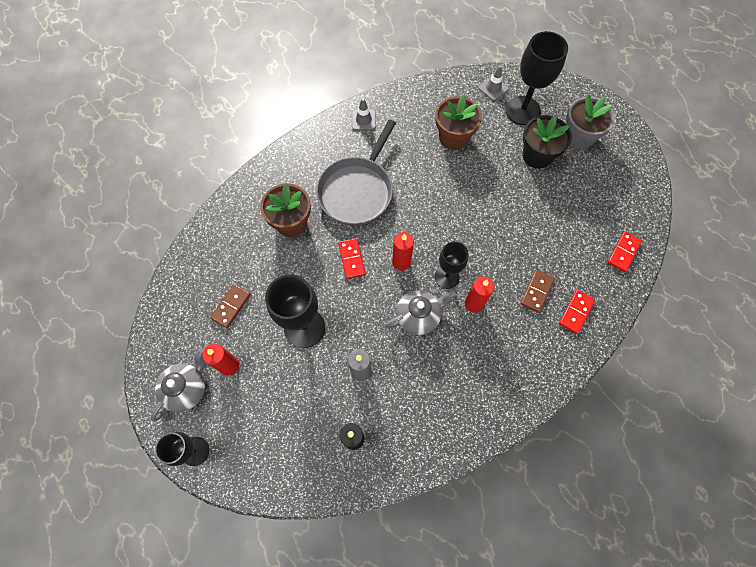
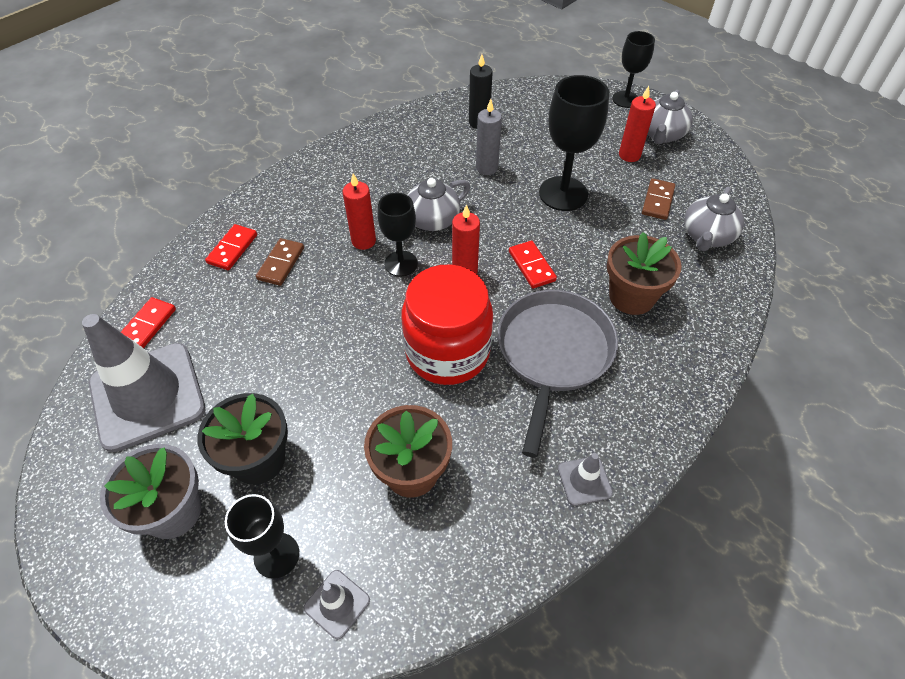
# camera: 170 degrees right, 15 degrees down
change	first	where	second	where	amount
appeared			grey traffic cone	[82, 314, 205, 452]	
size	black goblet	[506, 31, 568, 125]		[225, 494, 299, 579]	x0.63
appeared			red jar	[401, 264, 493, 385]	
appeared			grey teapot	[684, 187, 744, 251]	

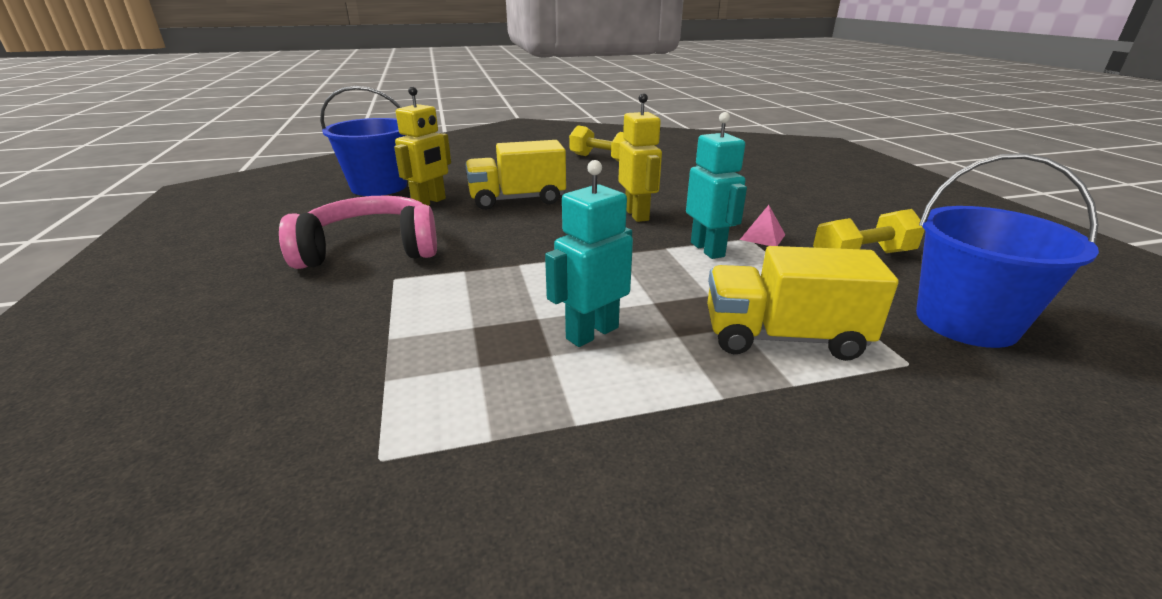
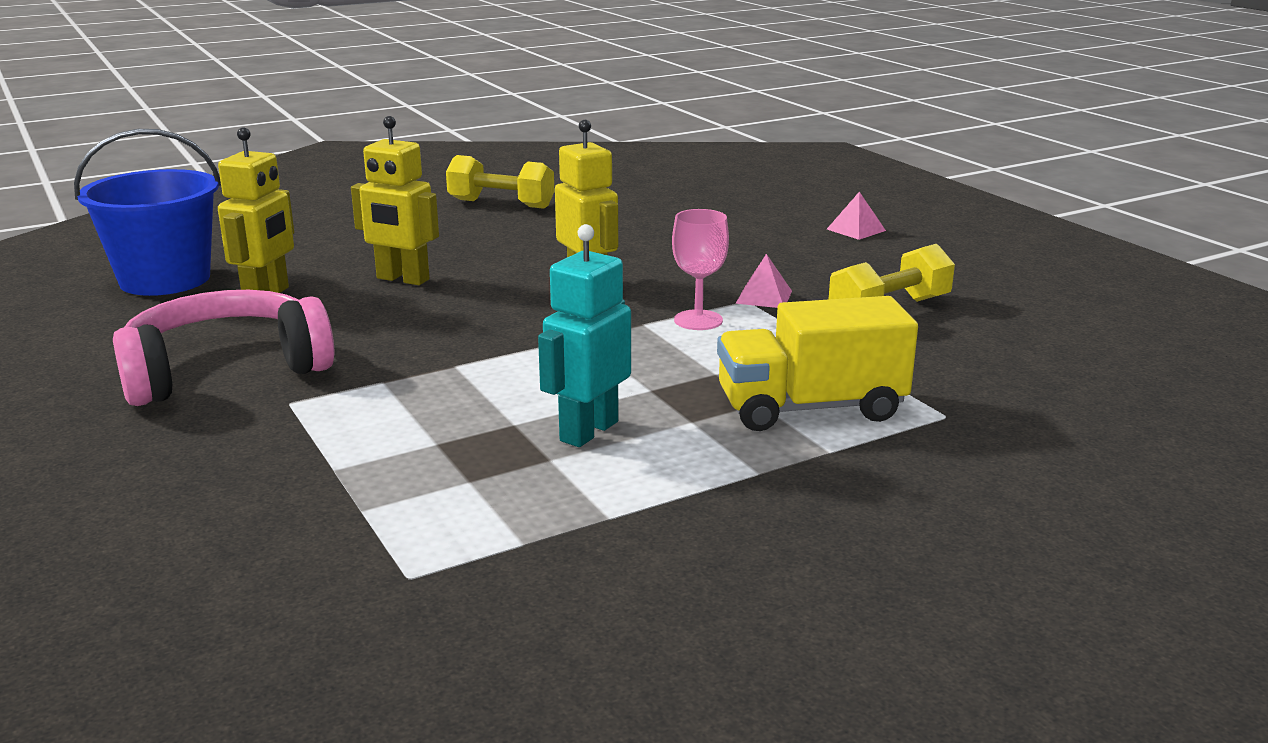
# camera: 15 degrees left, 5 degrees down
change	first	where	second	where	amount
exchanged	yellow truck	[465, 140, 566, 210]	yellow robot	[351, 116, 439, 285]	
exchanged	turquoise robot	[686, 112, 747, 259]	pink goblet	[672, 209, 729, 330]	
appeared			pink pyramid	[827, 192, 886, 240]	
missing	blue bucket	[916, 153, 1099, 348]			

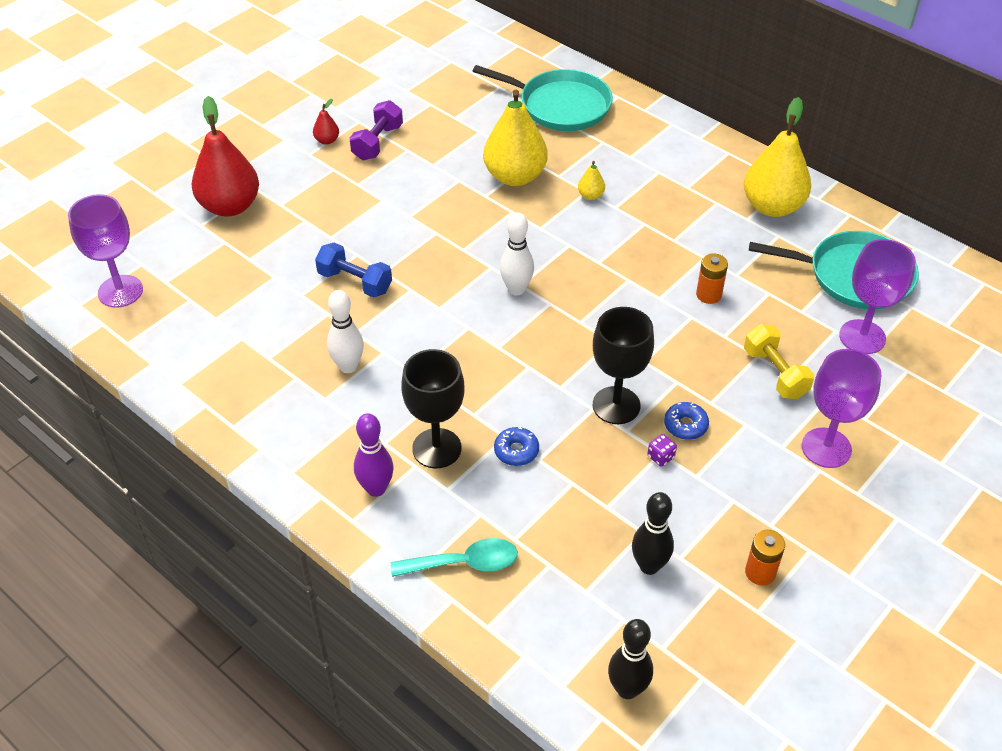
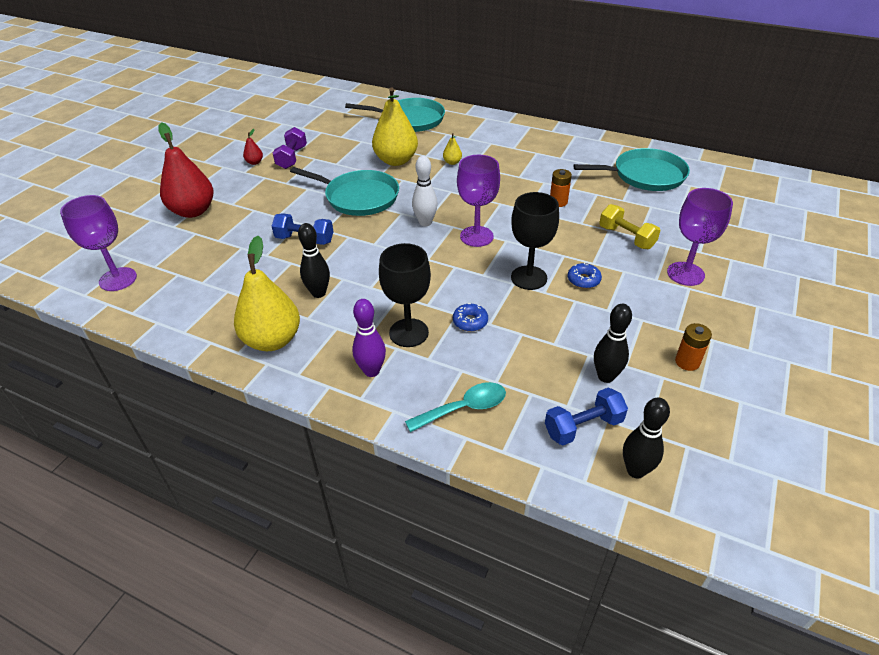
# camera: 15 degrees left, 5 degrees down
change	first	where	second	where	amount
relocated	yellow pear	[744, 97, 811, 217]		[234, 236, 300, 351]	
appeared			turquoise pan	[290, 167, 399, 216]	
colour	white bowling pin	[327, 290, 364, 373]	black bowling pin	[298, 223, 330, 298]	
relocated	purple goblet	[839, 239, 916, 354]		[457, 155, 500, 247]	
appeared			blue dumbbell	[545, 388, 628, 445]	
missing	purple dice	[647, 434, 677, 466]			

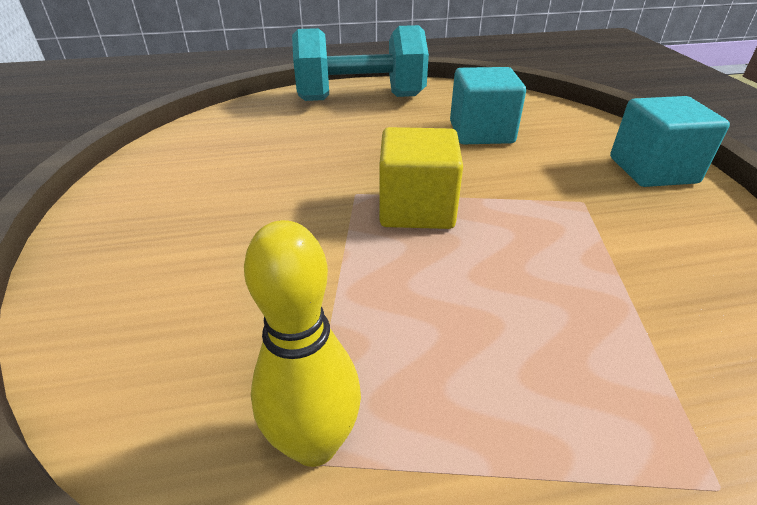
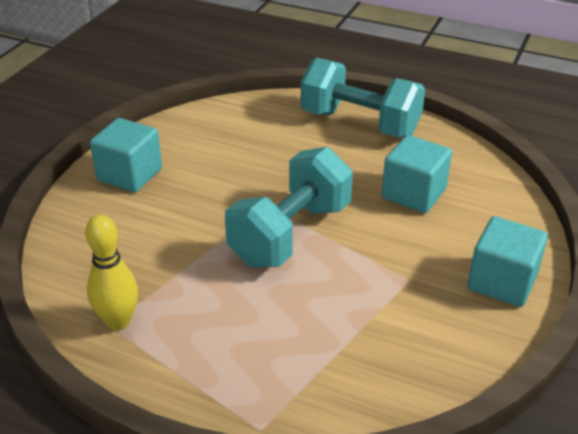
# camera: 35 degrees right, 0 degrees up
change	first	where	second	where	amount
appeared			turquoise cube	[90, 118, 162, 192]	
exchanged	yellow cube	[379, 127, 463, 229]	turquoise dumbbell	[225, 147, 353, 267]	

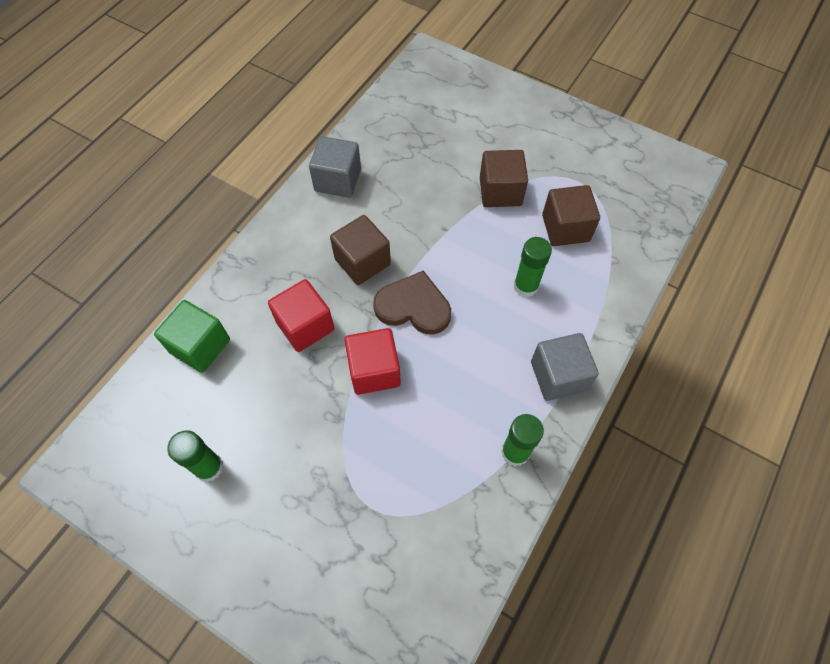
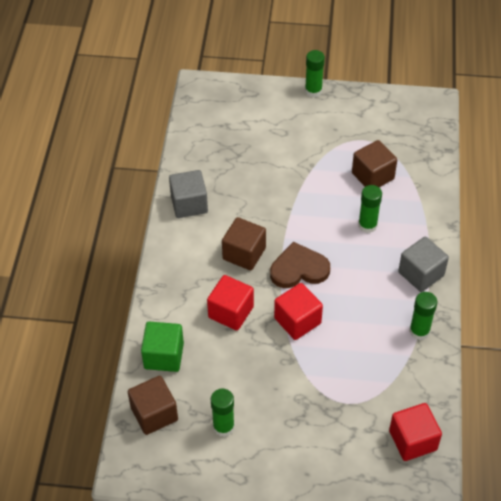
# camera: 25 degrees left, 10 degrees down
change	first	where	second	where	amount
relocated	brown cube	[480, 150, 528, 207]		[128, 376, 178, 435]	
appeared			green glue stick	[305, 50, 325, 97]	
appeared			red cube	[389, 403, 442, 461]	

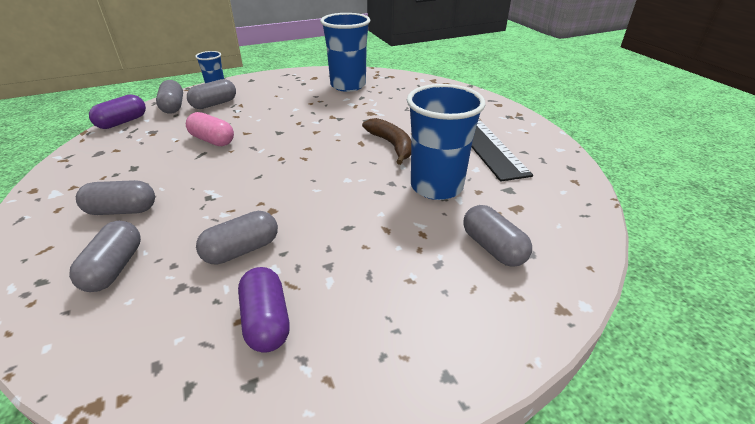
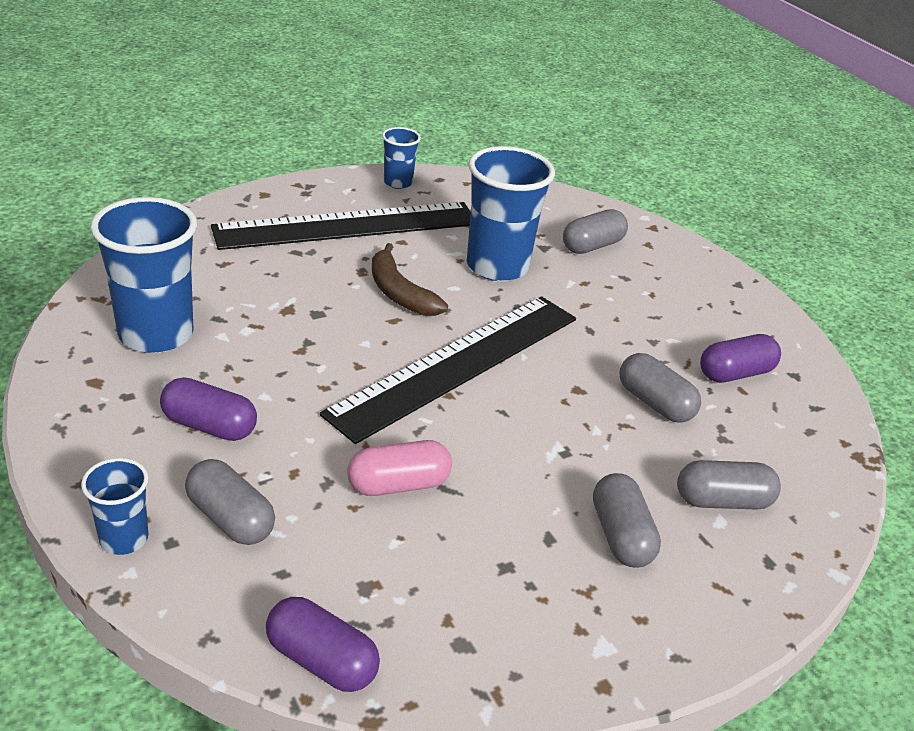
# camera: 100 degrees left, 0 degrees up
change	first	where	second	where	amount
appeared			purple capsule	[160, 377, 257, 441]	
appeared			black ruler	[320, 296, 576, 444]	
spun	pink capsule	[186, 112, 234, 146]		[347, 440, 452, 496]	45 degrees clockwise
spun	brown banana	[362, 118, 411, 165]		[372, 243, 448, 316]	90 degrees counterclockwise
appeared			blue cup	[382, 127, 421, 189]	
missing	grey capsule	[156, 80, 183, 114]			

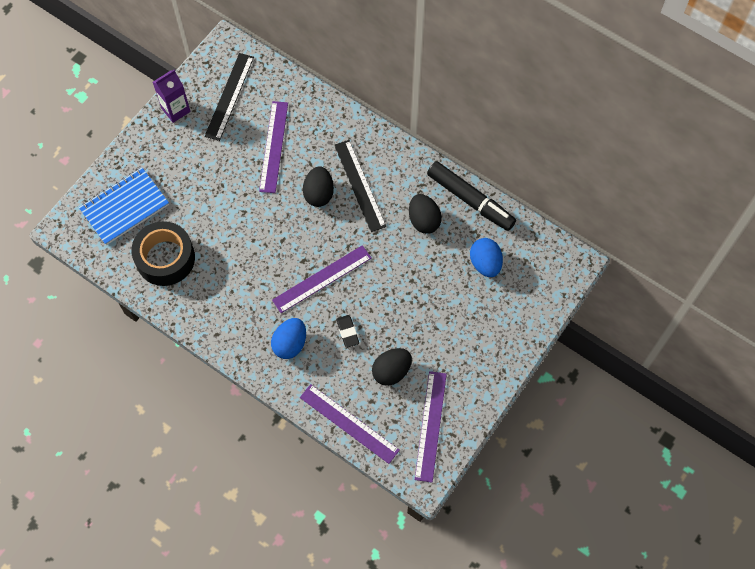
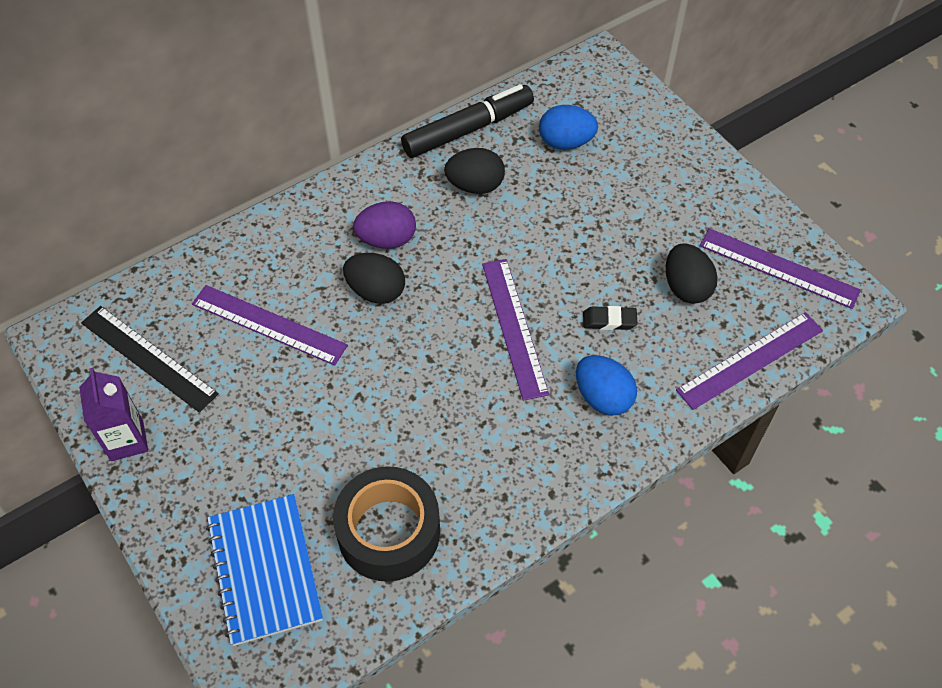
# camera: 70 degrees left, 10 degrees down
change	first	where	second	where	amount
exchanged	black ruler	[334, 140, 386, 232]	purple egg	[353, 201, 416, 249]	

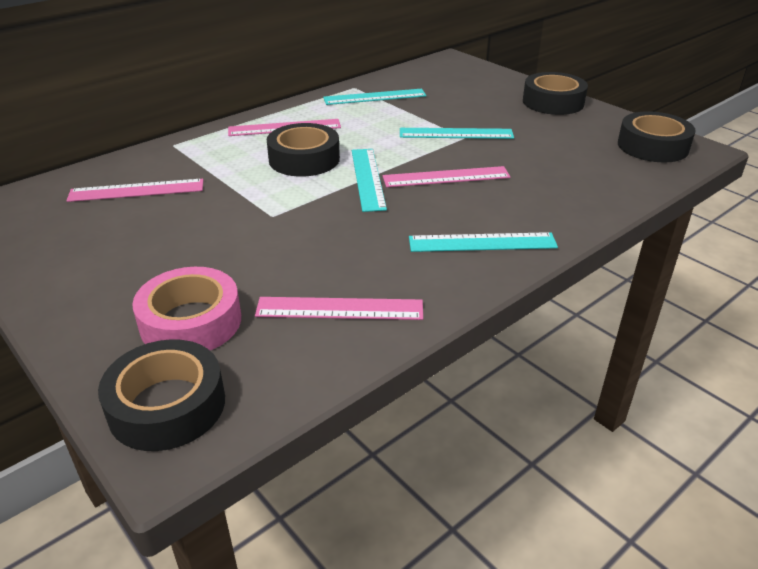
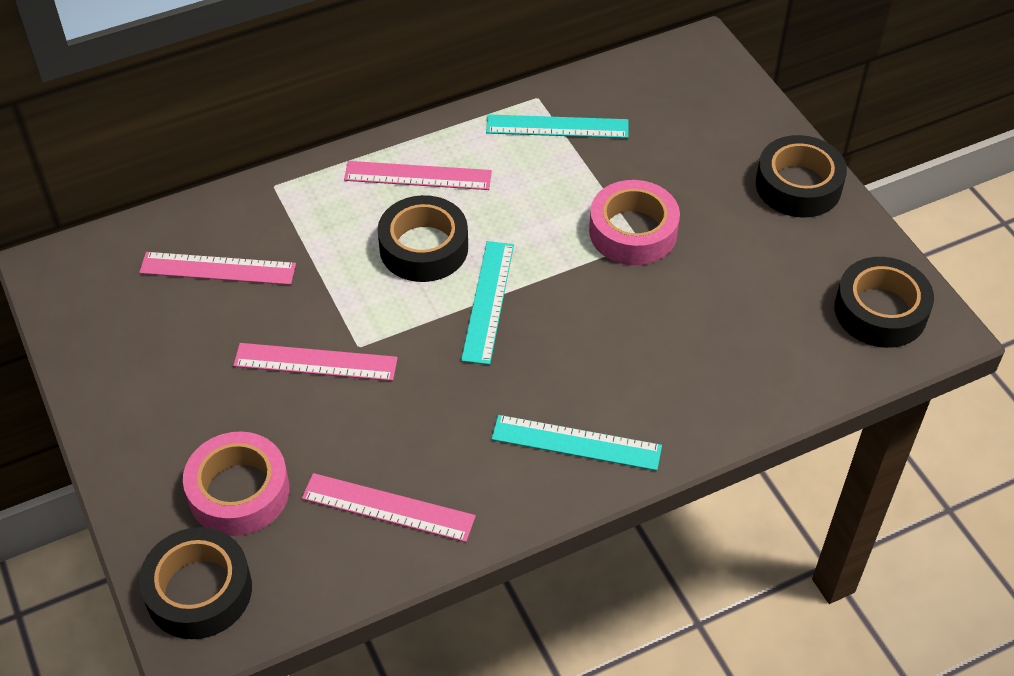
# camera: 15 degrees right, 15 degrees up
change	first	where	second	where	amount
relocated	pink ruler	[383, 166, 511, 187]		[233, 343, 398, 381]	
exchanged	turquoise ruler	[400, 128, 514, 139]	pink tape	[589, 180, 680, 265]	

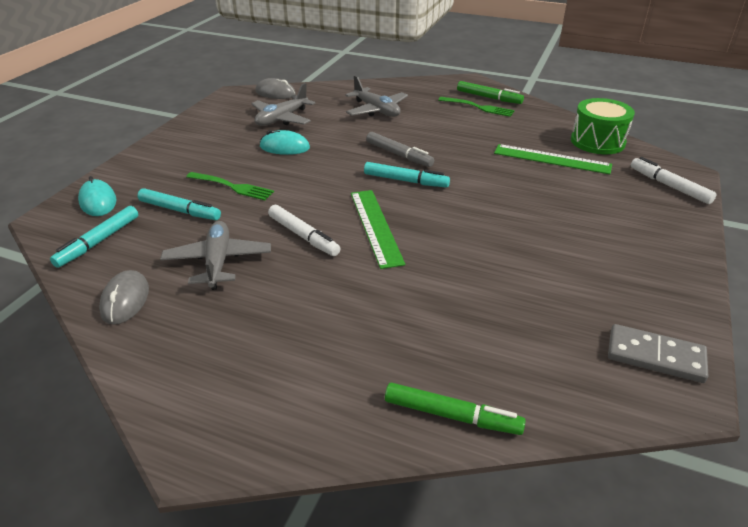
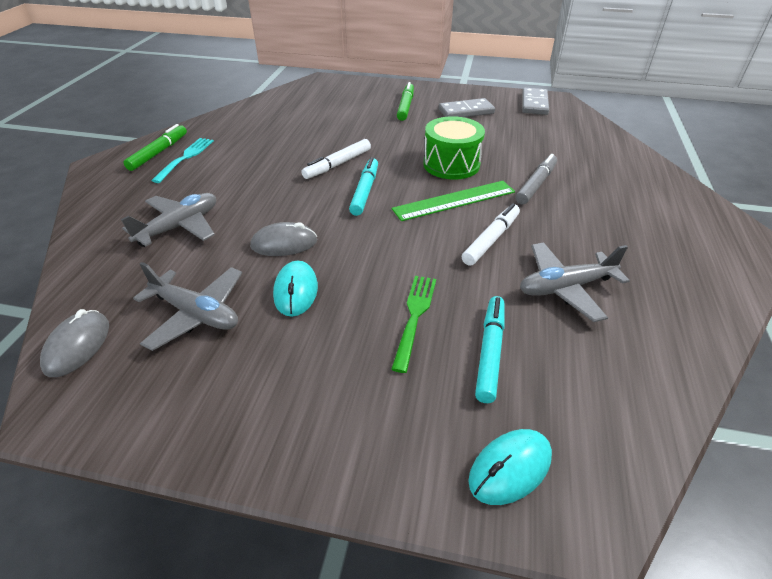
# camera: 100 degrees left, 5 degrees up
change	first	where	second	where	amount
colour	green fork	[438, 97, 515, 117]	turquoise fork	[151, 138, 214, 183]	
relocated	grey mouse	[99, 270, 149, 325]		[250, 222, 317, 256]	
relocated	white marker	[631, 157, 717, 204]		[301, 139, 371, 179]	
relocated	green marker	[385, 382, 526, 435]		[397, 82, 414, 121]	
relocated	green drum	[571, 98, 635, 154]		[423, 116, 485, 180]	
appeared			grey domino	[439, 98, 495, 117]	
relocated	grey marker	[366, 132, 434, 167]		[516, 154, 557, 205]	
missing	turquoise marker	[50, 206, 138, 268]			
missing	green ruler	[494, 144, 612, 174]			

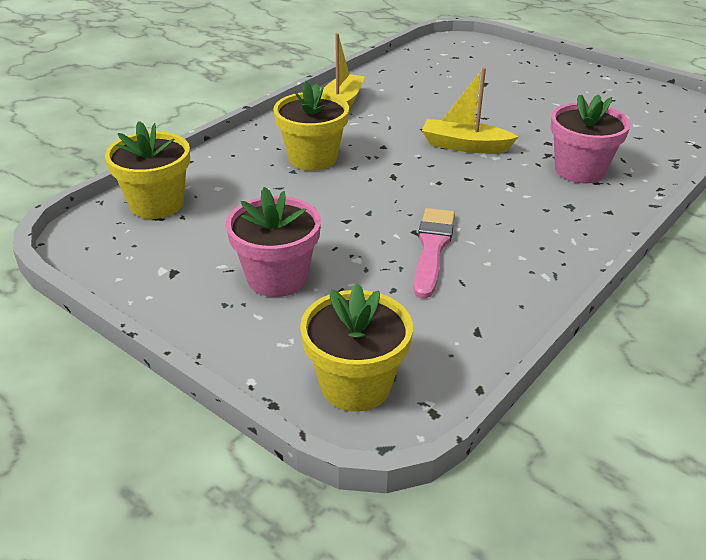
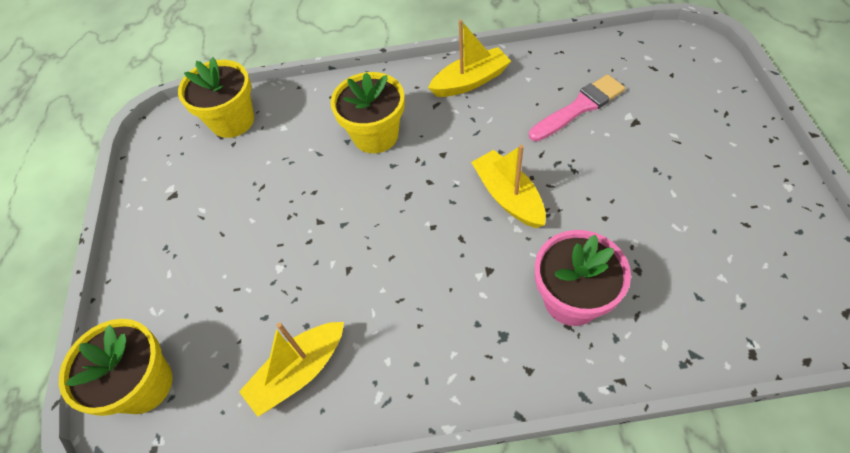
# camera: 50 degrees right, 20 degrees up
change	first	where	second	where	amount
appeared			yellow boat	[239, 322, 344, 417]	
relocated	pink brush	[414, 208, 455, 298]		[529, 74, 625, 141]	
missing	pink flower pot	[225, 187, 321, 297]			

